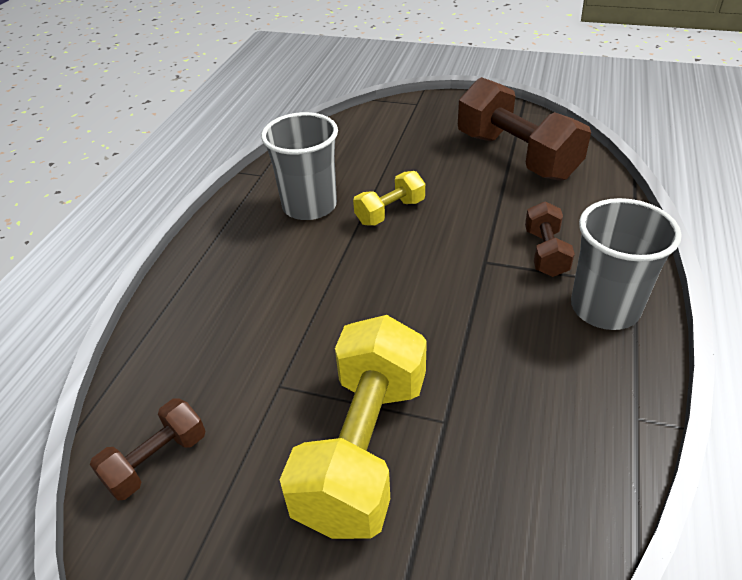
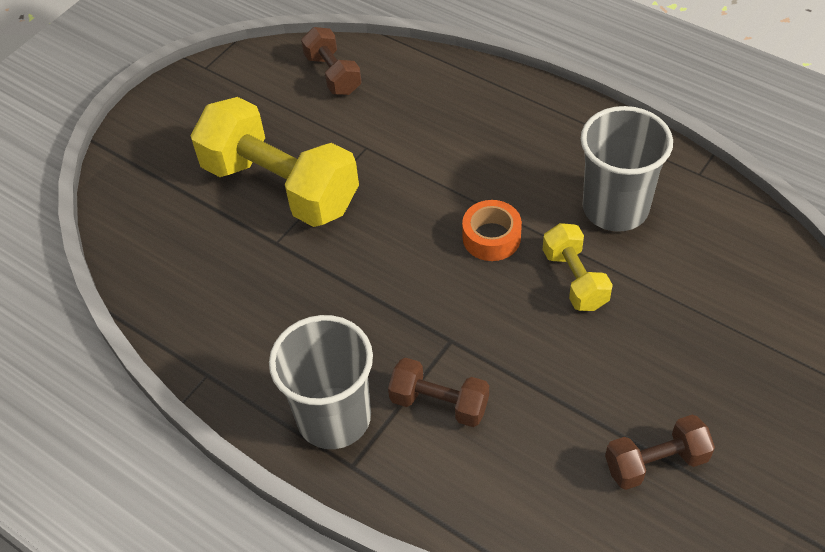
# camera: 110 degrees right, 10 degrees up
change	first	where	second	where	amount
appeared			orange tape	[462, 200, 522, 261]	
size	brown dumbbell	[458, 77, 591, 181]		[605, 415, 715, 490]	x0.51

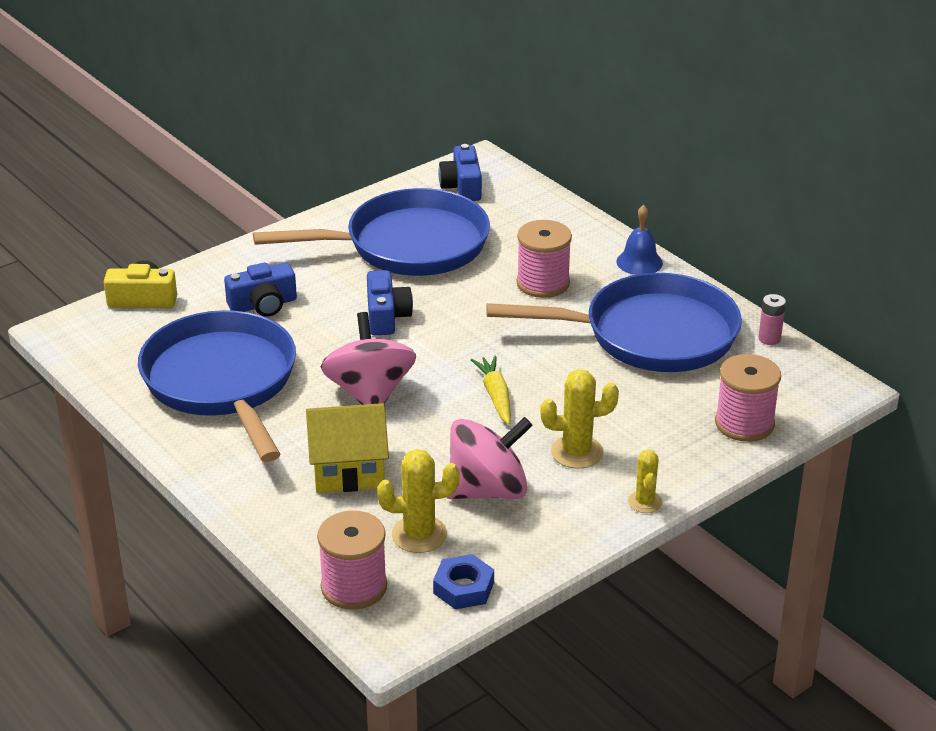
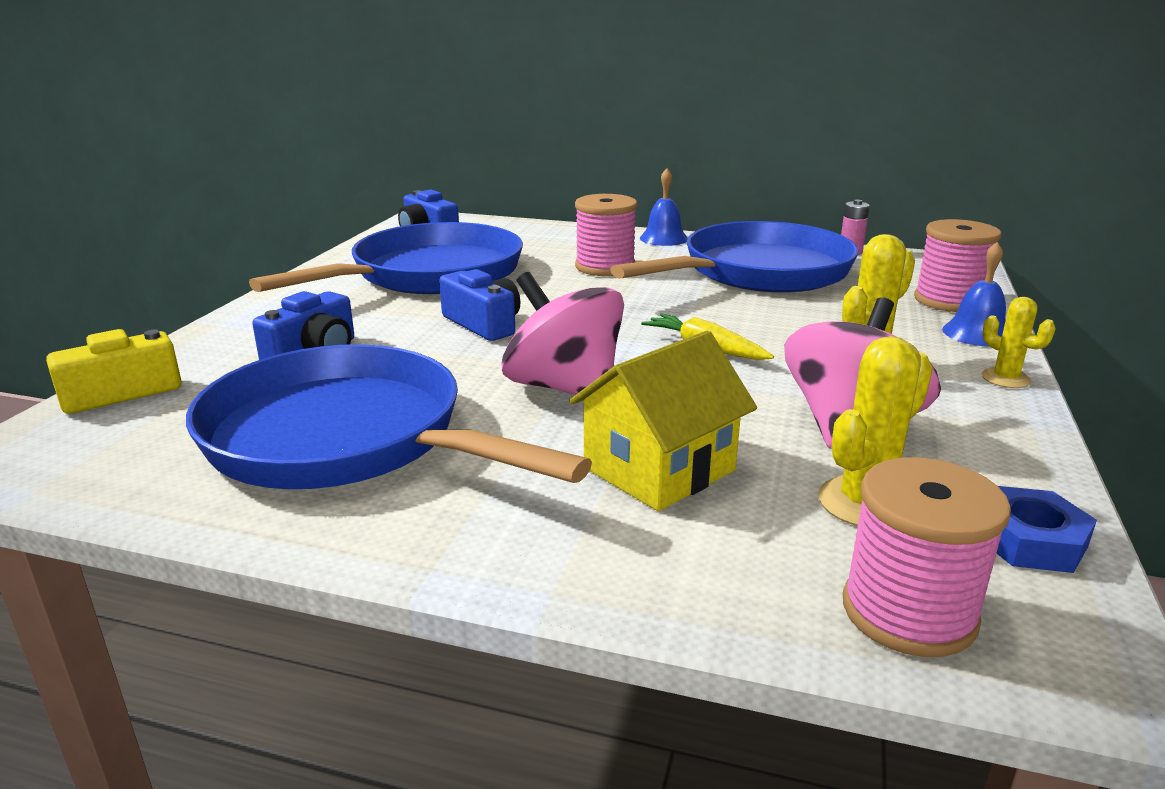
# camera: 35 degrees left, 10 degrees down
change	first	where	second	where	amount
appeared			blue bell	[942, 242, 1006, 347]	

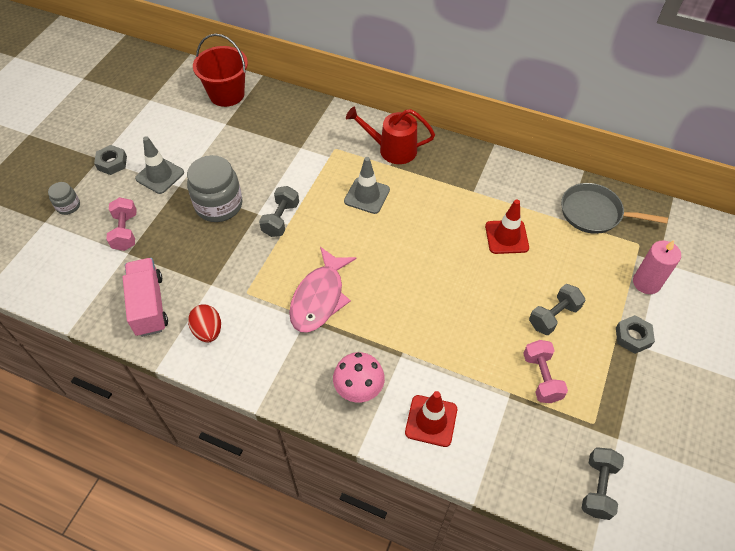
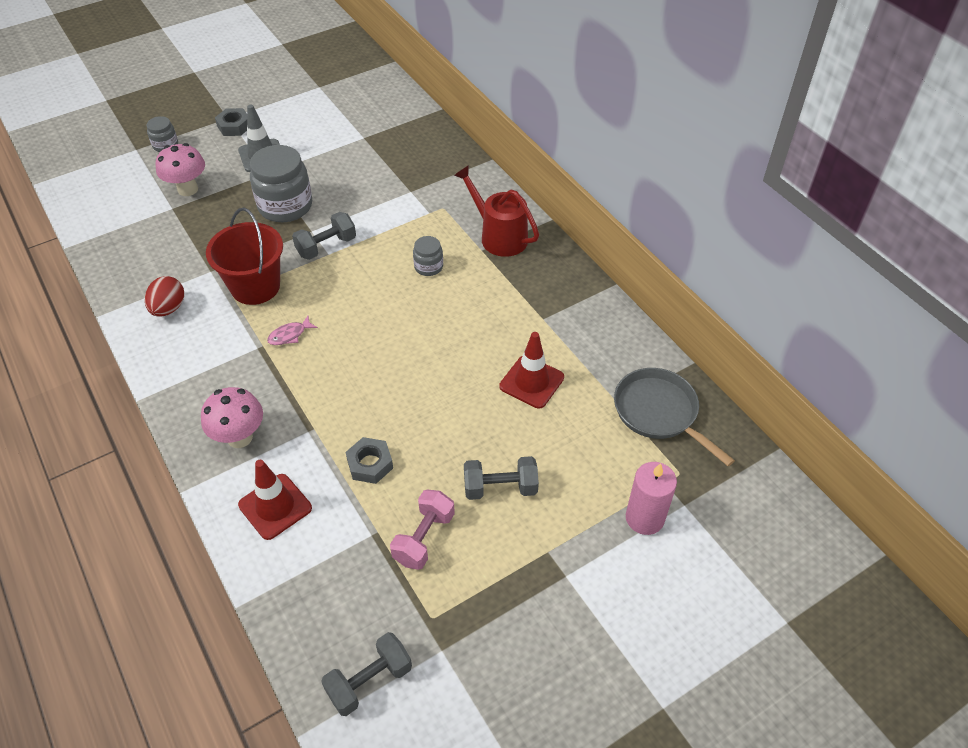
# camera: 35 degrees right, 5 degrees down
change	first	where	second	where	amount
exchanged	pink dumbbell	[106, 197, 137, 251]	pink mushroom	[156, 143, 205, 196]	
relocated	red bucket	[193, 34, 248, 107]		[206, 208, 283, 305]	
size	pink fish	[289, 247, 356, 333]		[267, 316, 318, 345]	x0.42
relocated	grey nut	[616, 315, 655, 354]		[345, 437, 393, 484]	
exchanged	grey traffic cone	[344, 157, 390, 214]	grey jar	[413, 236, 443, 276]	
missing	pink truck	[123, 258, 168, 337]			

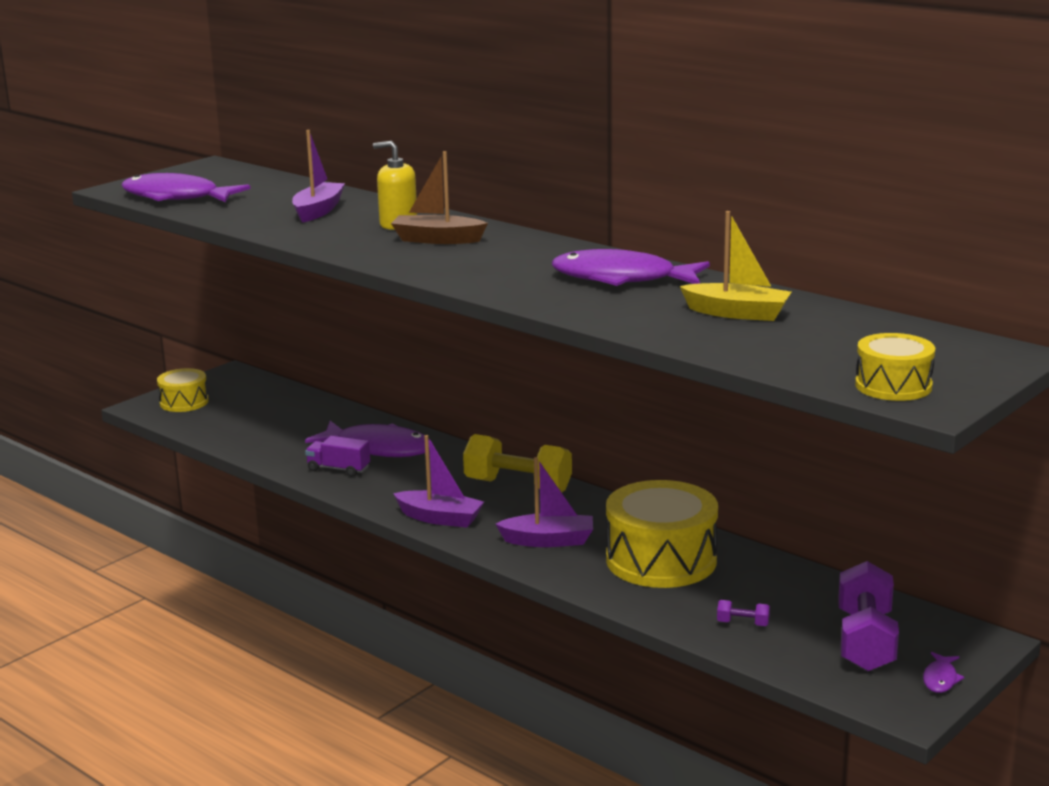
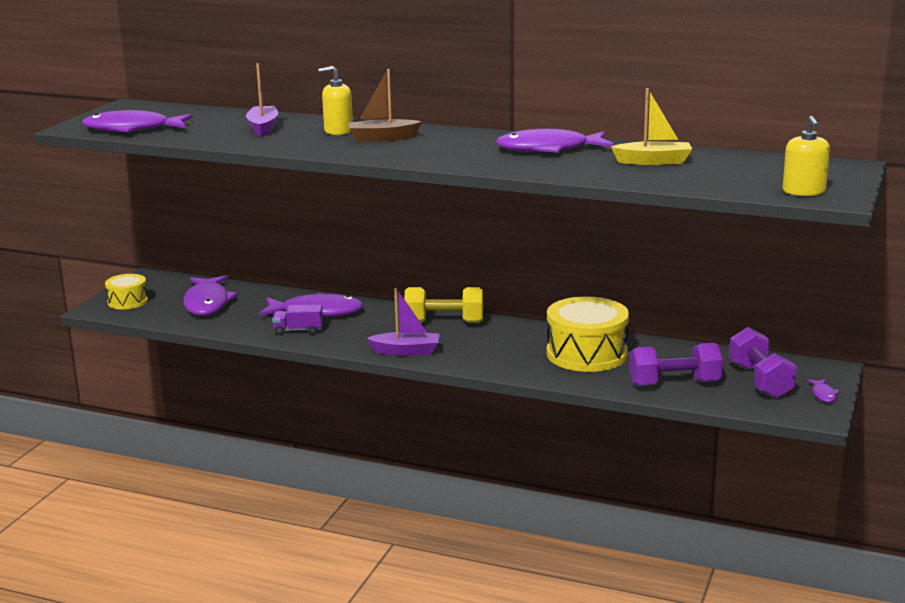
# camera: 20 degrees left, 0 degrees up
change	first	where	second	where	amount
appeared			purple fish	[183, 275, 238, 315]	
size	purple dumbbell	[717, 600, 770, 626]		[629, 343, 723, 386]	x2.39
exchanged	yellow drum	[855, 333, 935, 401]	yellow soap dispenser	[782, 116, 830, 196]	
missing	purple boat	[496, 457, 593, 547]			

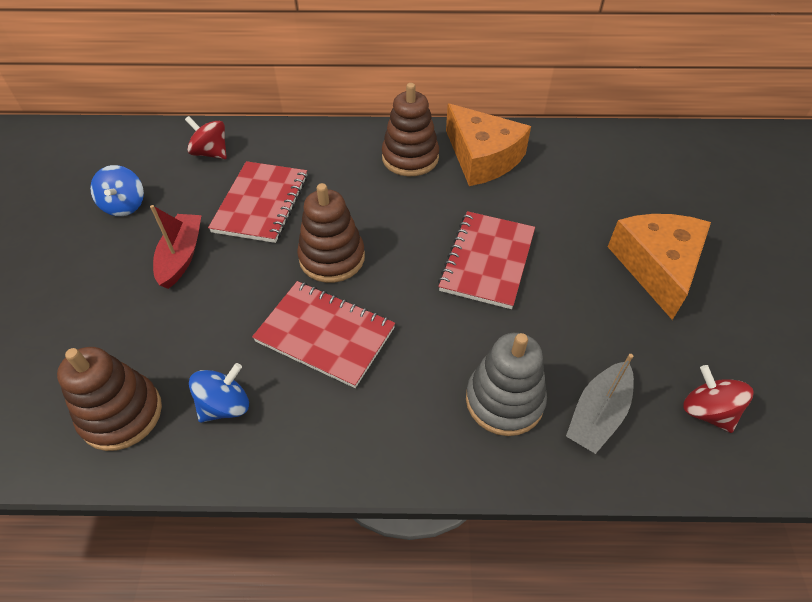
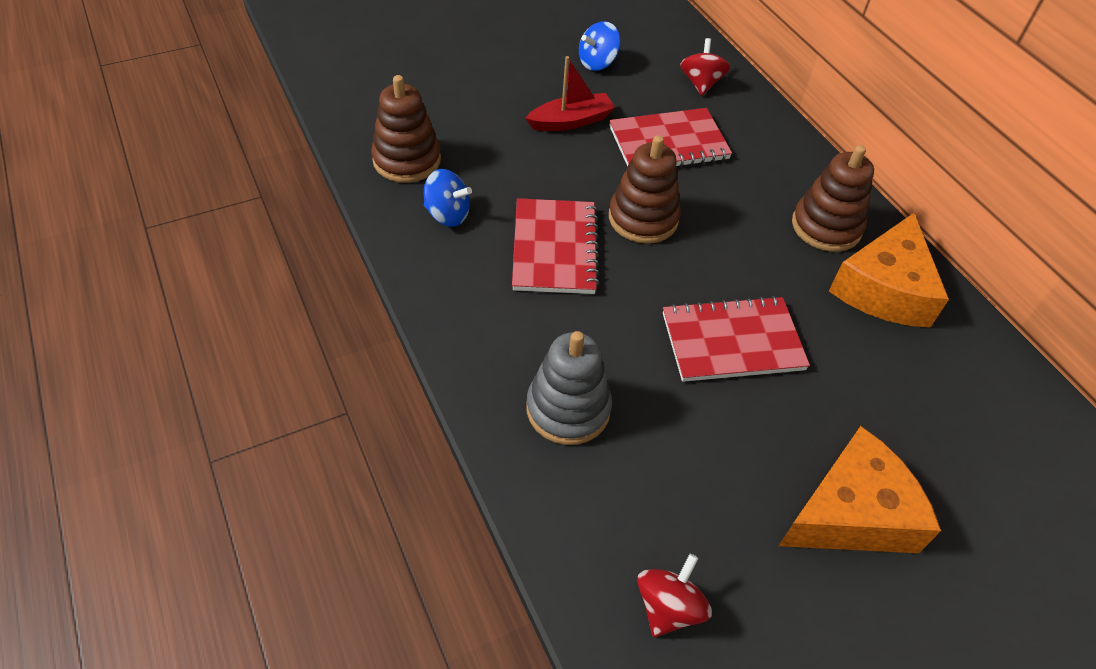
# camera: 60 degrees right, 0 degrees up
change	first	where	second	where	amount
missing	grey boat	[566, 354, 634, 454]			

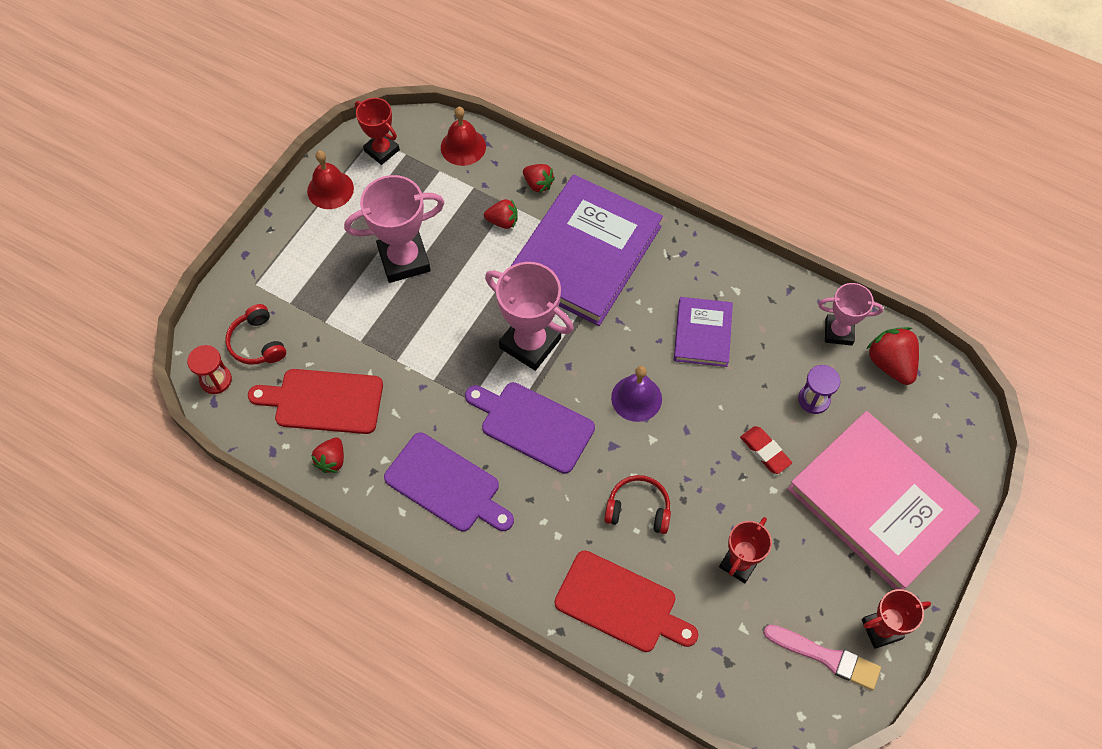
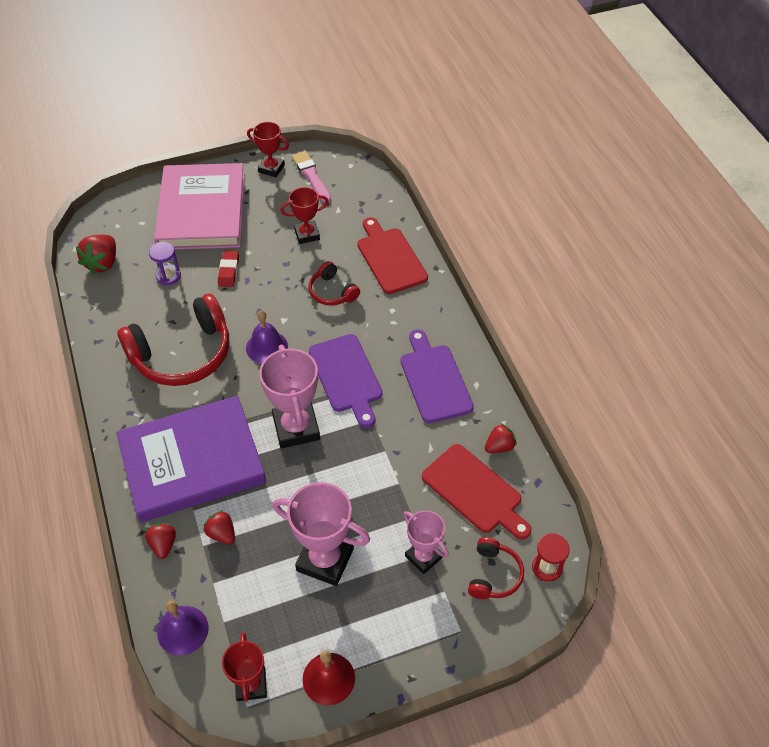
# camera: 140 degrees left, 10 degrees down
change	first	where	second	where	amount
exchanged	purple book	[674, 297, 733, 367]	red headphones	[117, 294, 229, 386]	
colour	red bell	[441, 107, 486, 166]	purple bell	[157, 601, 209, 655]	
relocated	pink trophy	[818, 283, 883, 346]		[403, 510, 449, 574]	

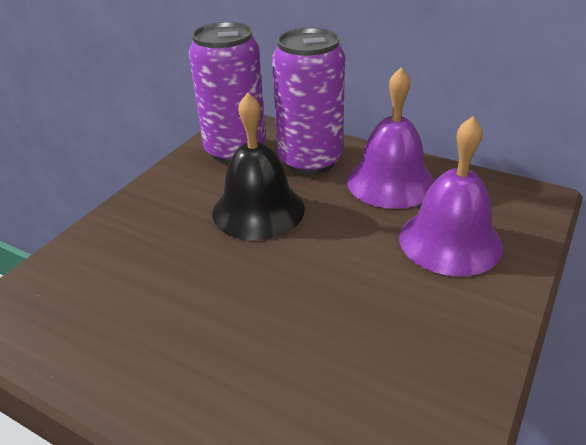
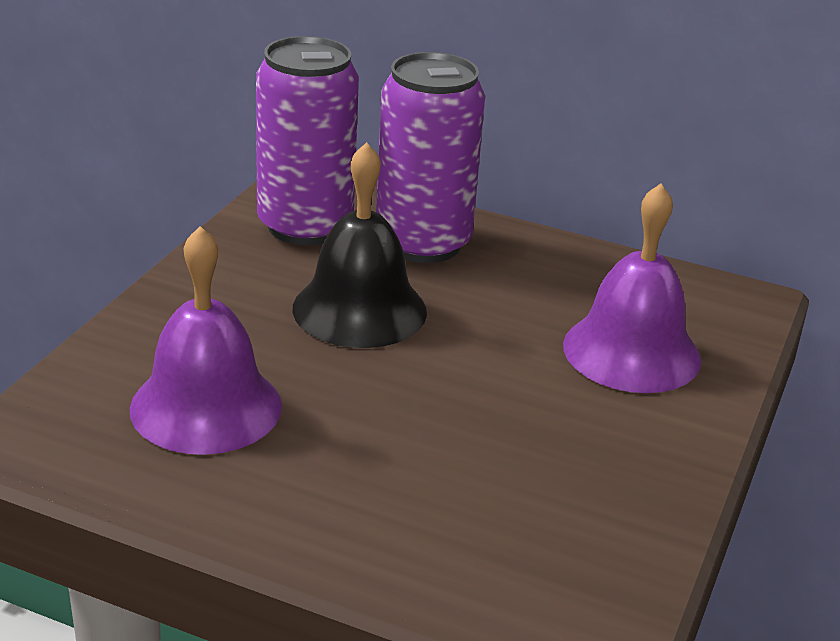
# camera: 10 degrees left, 5 degrees down
change	first	where	second	where	amount
relocated	purple bell	[347, 67, 435, 209]		[130, 226, 282, 455]	

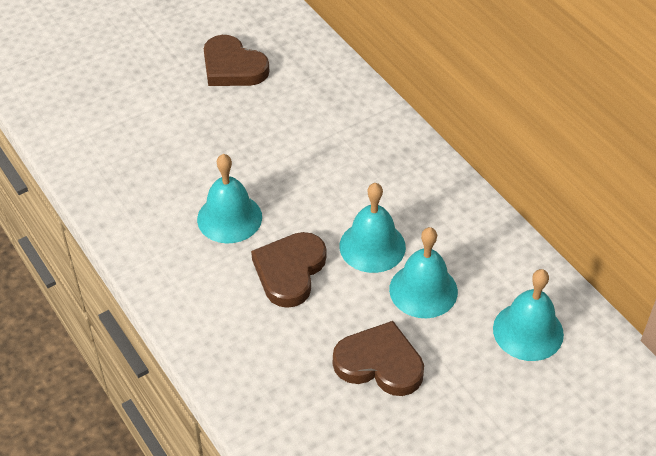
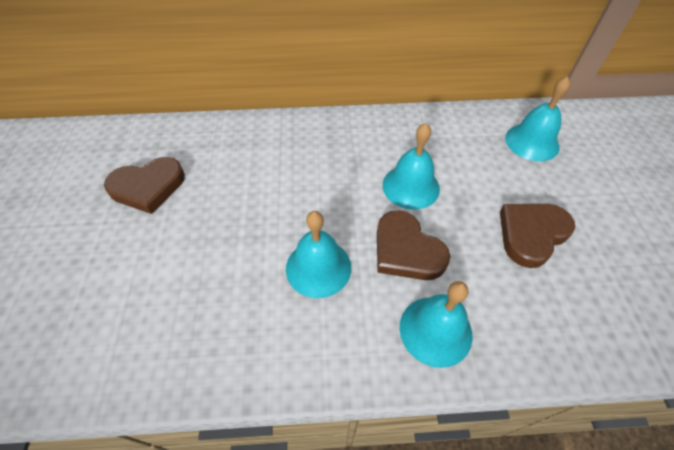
# camera: 60 degrees left, 5 degrees up
change	first	where	second	where	amount
relocated	turquoise bell	[389, 227, 458, 318]		[399, 281, 473, 368]	

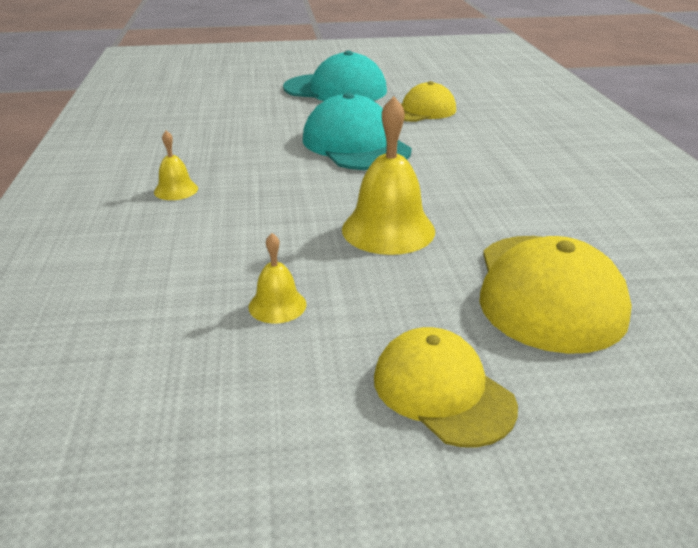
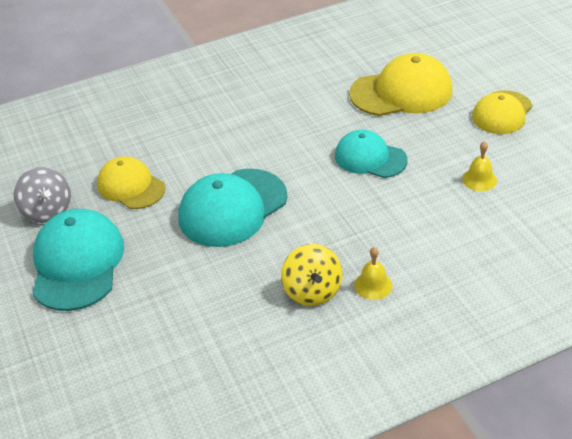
# camera: 105 degrees left, 10 degrees up
change	first	where	second	where	amount
appeared			grey spinning top	[14, 167, 71, 223]	
appeared			yellow spinning top	[281, 244, 342, 306]	
exchanged	yellow bell	[342, 96, 435, 255]	turquoise cap	[335, 130, 408, 178]	

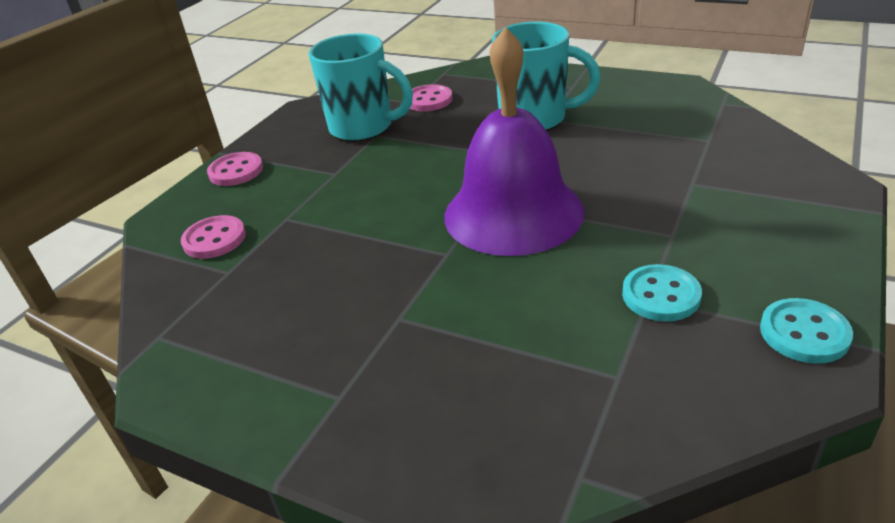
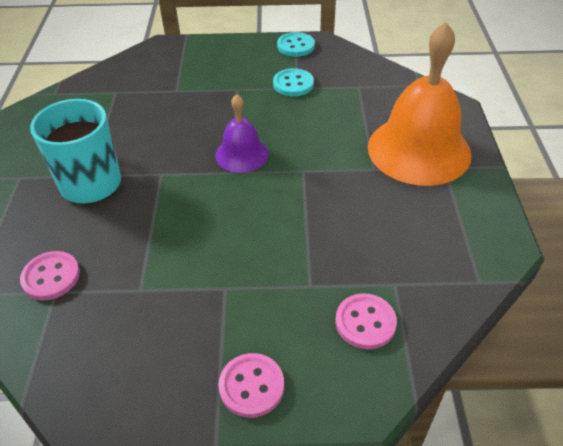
# camera: 120 degrees left, 10 degrees up
change	first	where	second	where	amount
size	purple bell	[444, 27, 585, 256]		[215, 94, 269, 173]	x0.52
appeared			orange bell	[368, 22, 471, 186]	
missing	turquoise mug	[309, 33, 413, 142]			

